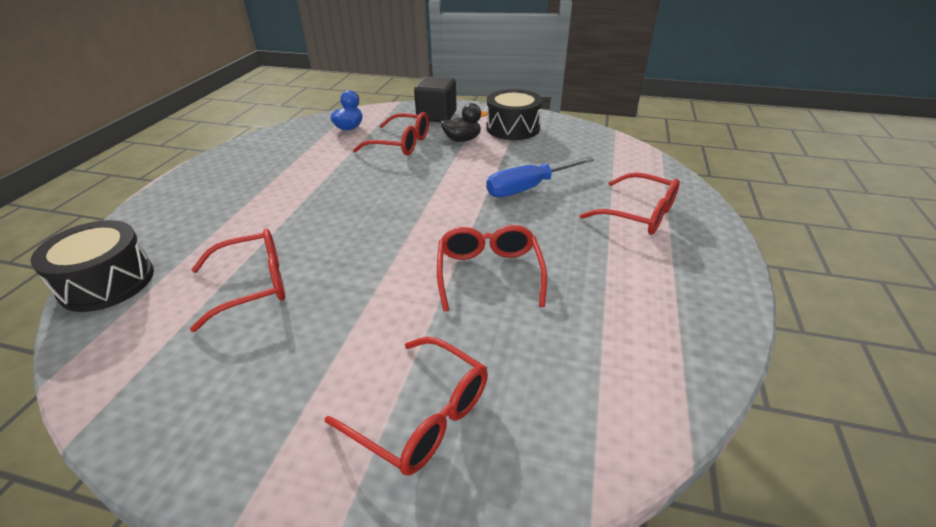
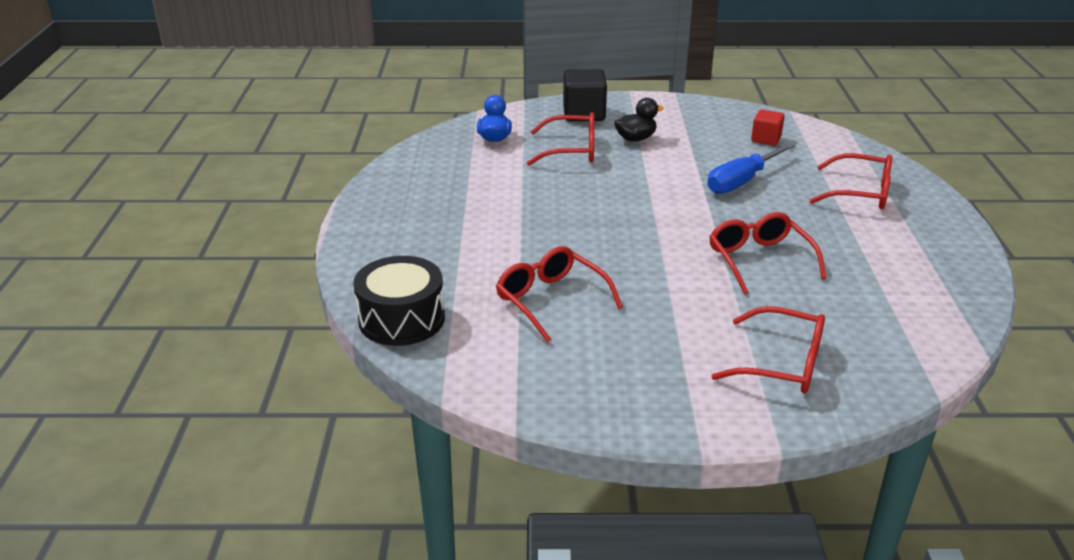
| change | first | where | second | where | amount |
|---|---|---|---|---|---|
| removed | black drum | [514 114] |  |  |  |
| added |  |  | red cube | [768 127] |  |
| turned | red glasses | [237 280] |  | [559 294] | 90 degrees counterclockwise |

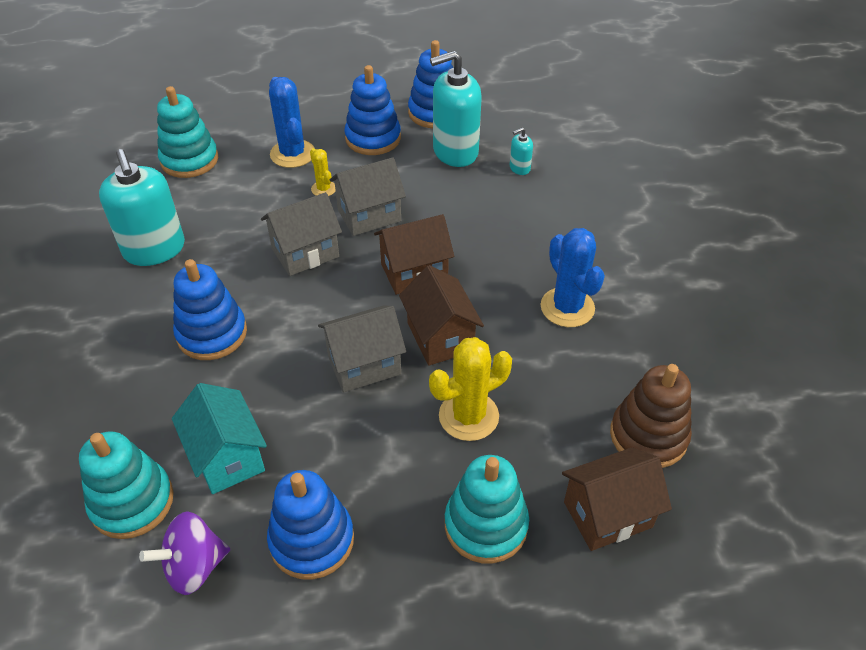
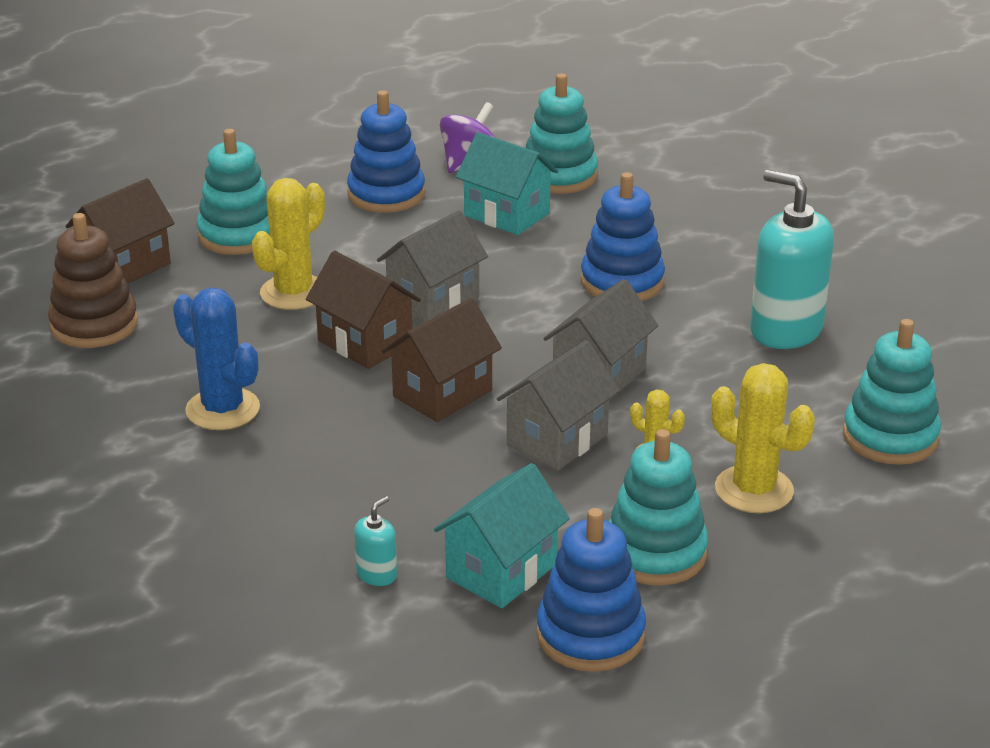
| change | first | where | second | where | amount |
|---|---|---|---|---|---|
| replaced | turquoise soap dispenser | [456 109] | turquoise house | [502 535] |  |
| recoloured | blue cactus | [292 122] | yellow cactus | [763 438] |  |
| recoloured | blue stacking toy | [373 110] | turquoise stacking toy | [659 507] |  |

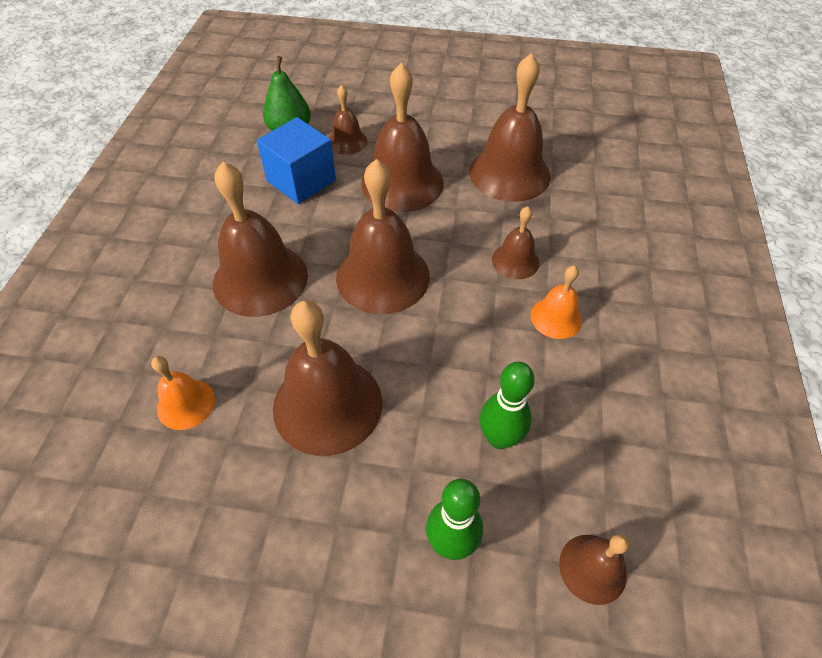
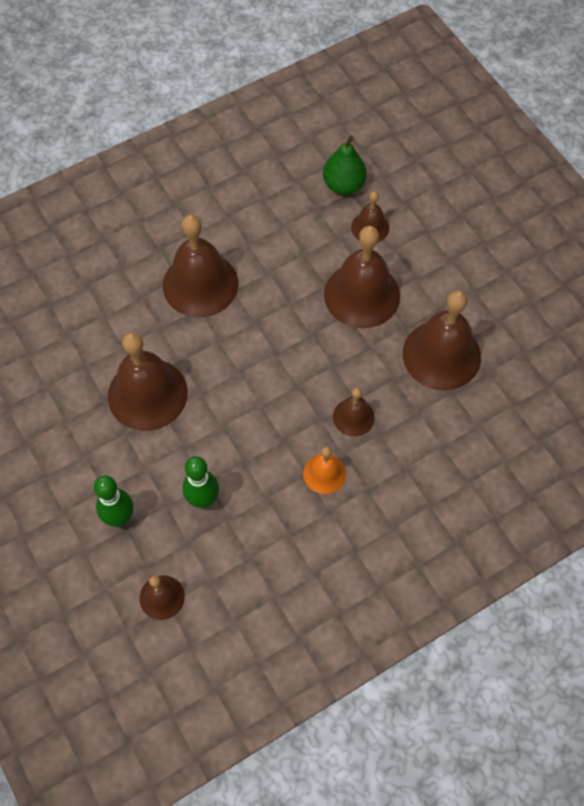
| change | first | where | second | where | amount |
|---|---|---|---|---|---|
| removed | orange bell | [183 393] |  |  |  |
| removed | blue cube | [296 160] |  |  |  |
| removed | brown bell | [383 236] |  |  |  |

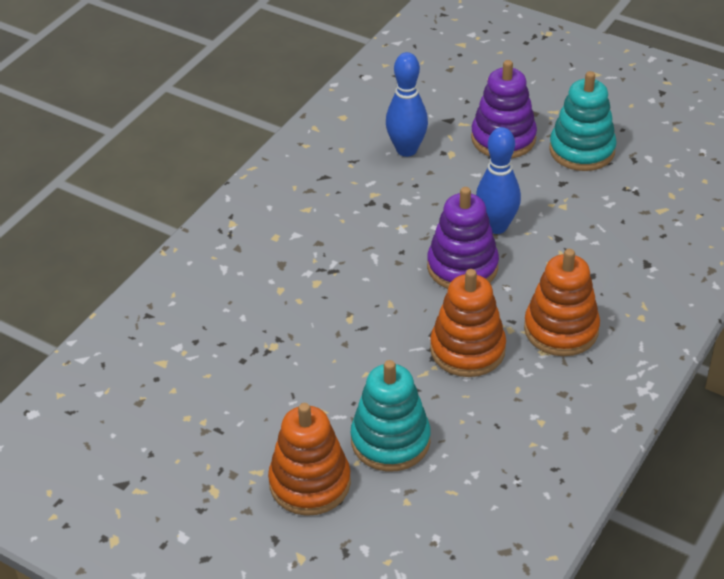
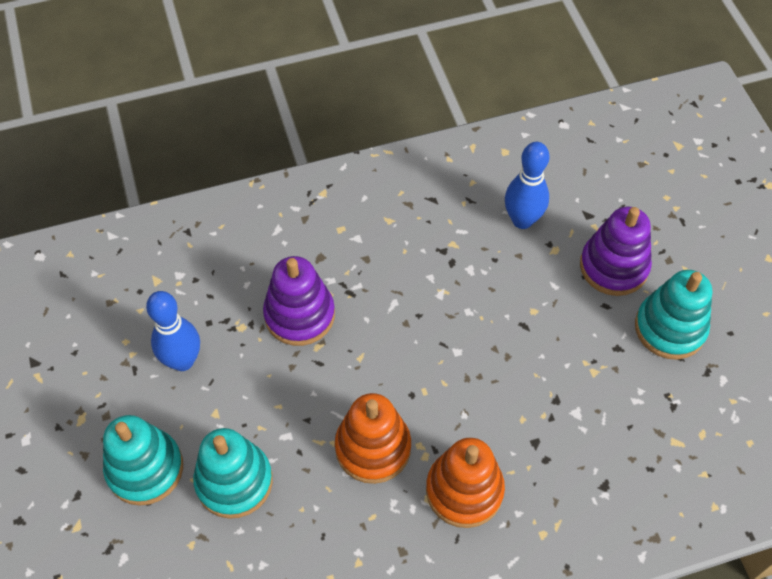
| change | first | where | second | where | amount |
|---|---|---|---|---|---|
| moved | purple stacking toy | [463 238] |  | [299 301] |  |
| moved | blue bowling pin | [498 180] |  | [173 331] |  |
| recoloured | orange stacking toy | [309 459] | turquoise stacking toy | [143 460] |  |

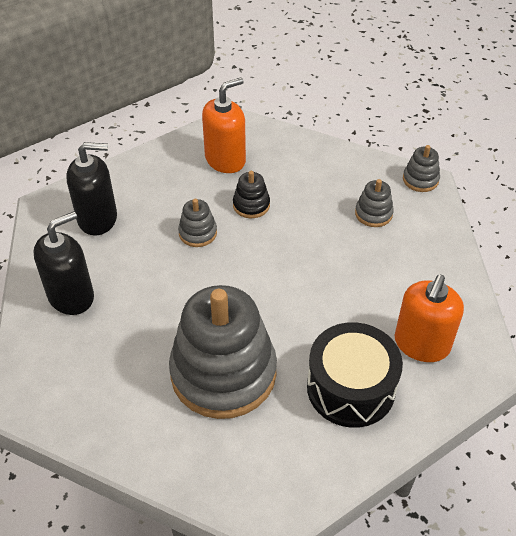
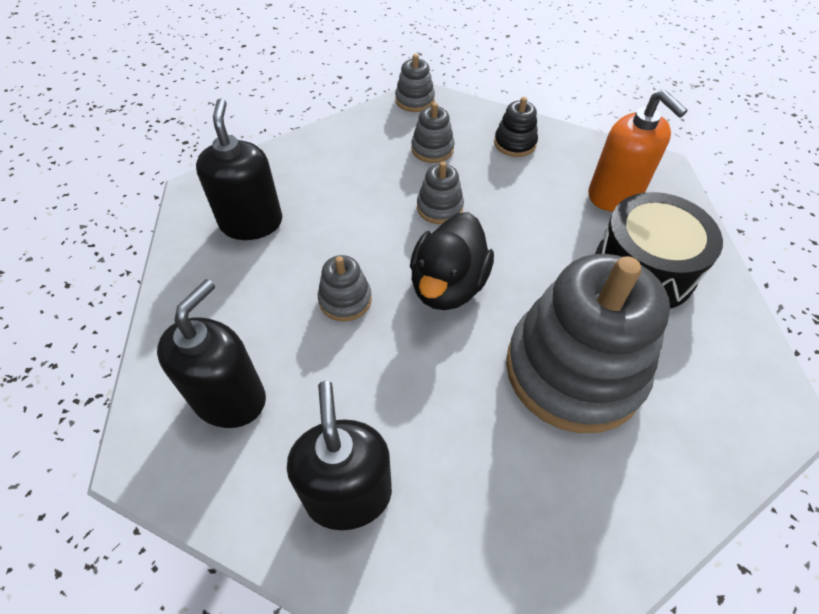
| change | first | where | second | where | amount |
|---|---|---|---|---|---|
| added |  |  | black duck | [452 261] |  |
| added |  |  | grey stacking toy | [440 192] |  |
| moved | black stacking toy | [251 194] |  | [516 127] |  |
| recoloured | orange soap dispenser | [224 125] | black soap dispenser | [239 169] |  |

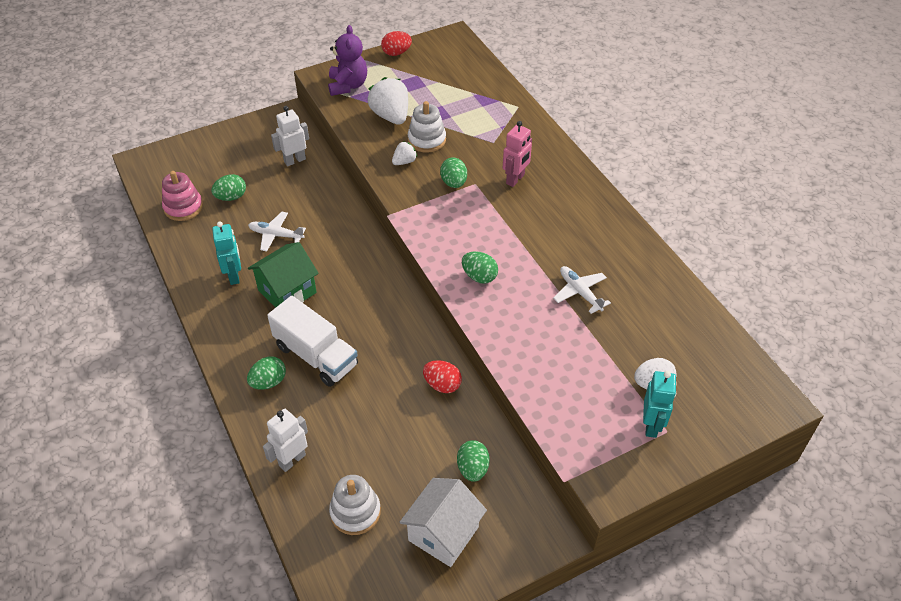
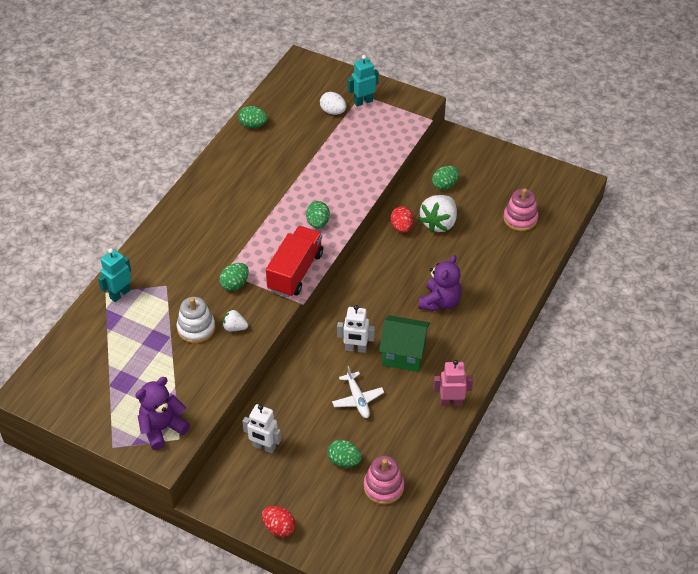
| change | first | where | second | where | amount |
|---|---|---|---|---|---|
| removed | white house | [443 522] |  |  |  |
| removed | white plane | [582 290] |  |  |  |
| added |  |  | red truck | [294 262] |  |
| moved | turquoise robot | [226 253] |  | [114 275] |  |
| moved | green egg | [266 373] |  | [253 117] |  |
| moved | white robot | [285 440] |  | [356 329] |  |
| moved | white strawberry | [388 101] |  | [438 214] |  |
| moved | red egg | [396 43] |  | [279 521] |  |
| moved | pink robot | [517 154] |  | [453 383] |  |
| replaced | white truck | [312 341] | purple teddy bear | [440 283] |  |
| recoloured | white stacking toy | [355 505] | pink stacking toy | [520 209] |  |

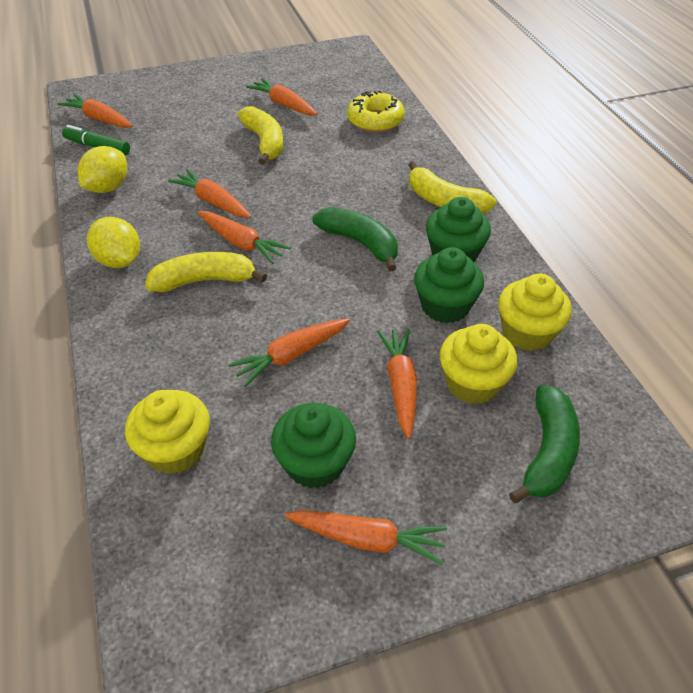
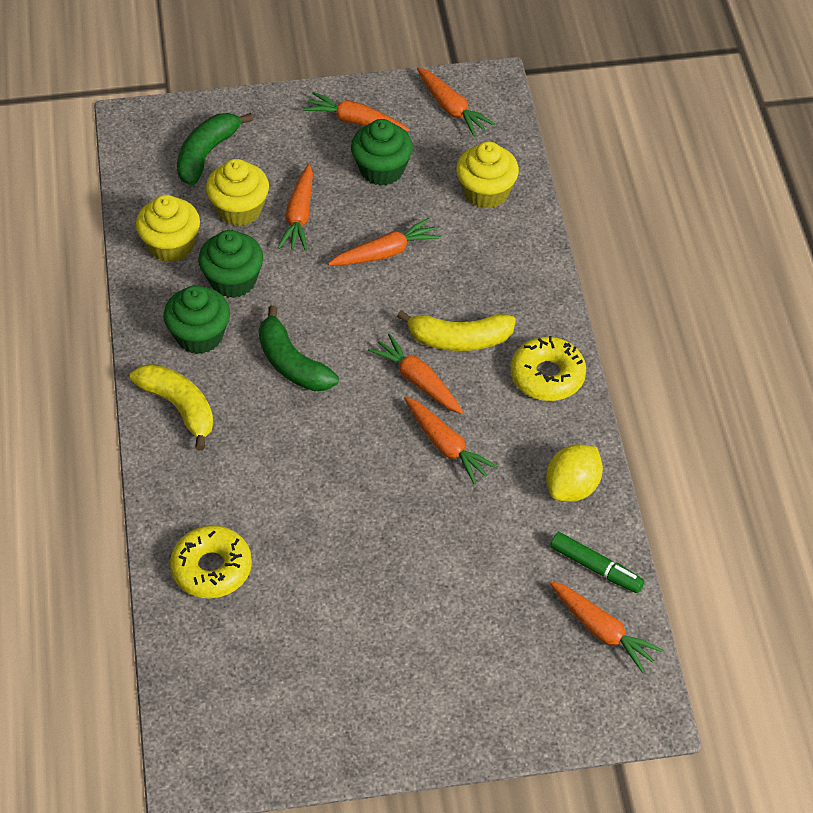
| change | first | where | second | where | amount |
|---|---|---|---|---|---|
| removed | yellow banana | [260 135] |  |  |  |
| moved | orange carrot | [281 97] |  | [456 102] |  |
| replaced | yellow lemon | [113 242] | yellow donut | [548 368] |  |

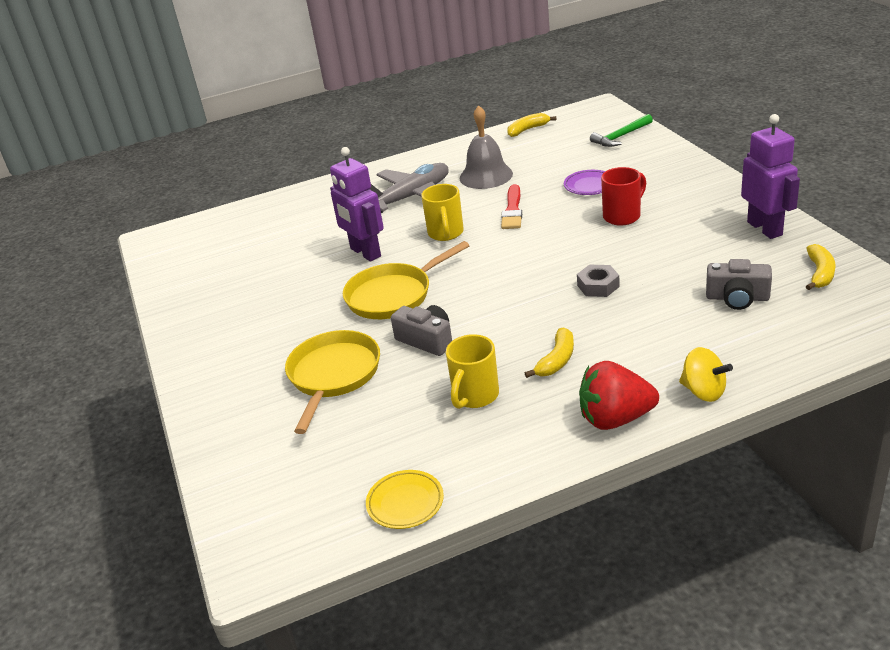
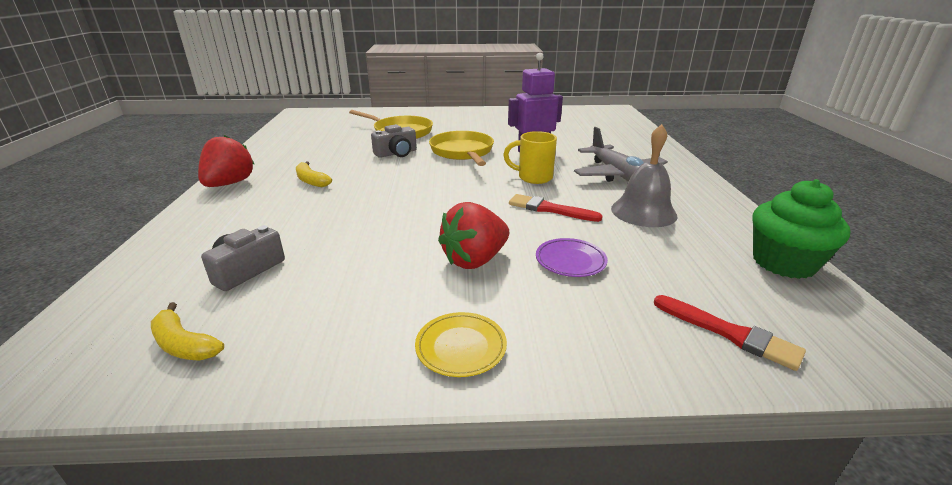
| change | first | where | second | where | amount |
|---|---|---|---|---|---|
| removed | yellow mug | [472 371] |  |  |  |
| removed | grey nut | [598 281] |  |  |  |
| removed | yellow spinning top | [706 374] |  |  |  |
| removed | purple robot | [770 176] |  |  |  |
| moved | yellow plate | [405 499] |  | [461 344] |  |
| replaced | yellow banana | [531 125] | green cupcake | [801 229] |  |
| replaced | green hammer | [621 130] | red brush | [730 333] |  |
| replaced | red mug | [623 196] | red strawberry | [473 235] |  |

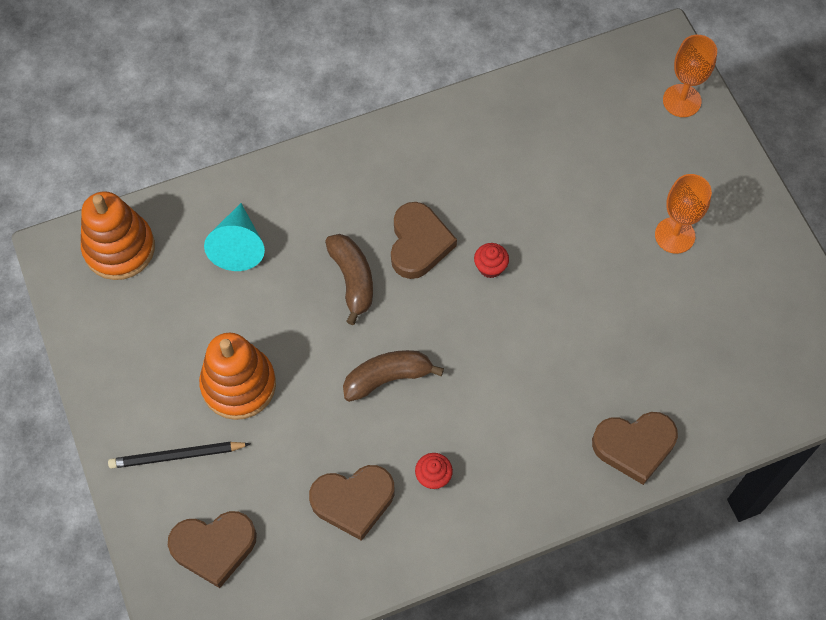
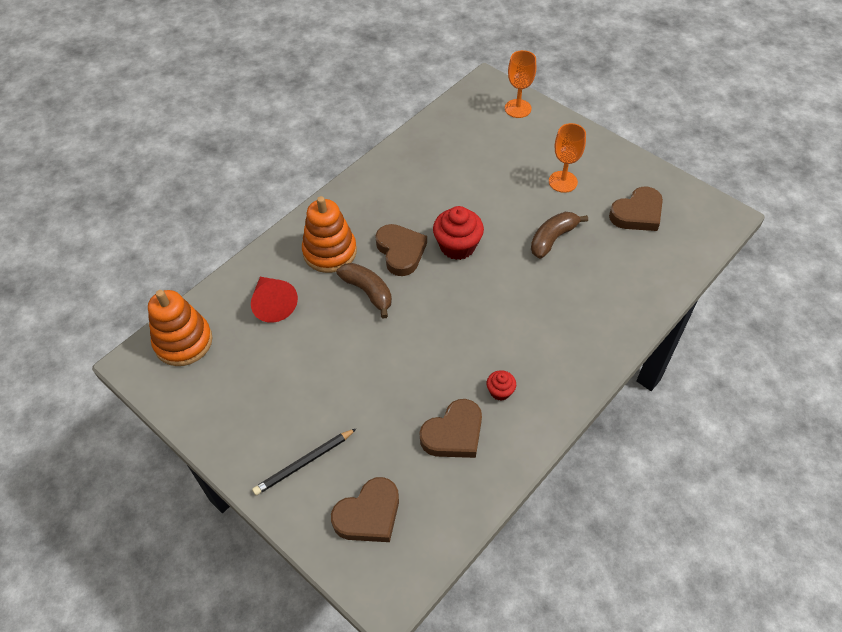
| change | first | where | second | where | amount |
|---|---|---|---|---|---|
| moved | orange stacking toy | [237 376] |  | [329 234] |  |
| moved | brown banana | [393 376] |  | [559 235] |  |
| moved | brown heart | [635 448] |  | [636 209] |  |
| recoloured | turquoise cone | [234 237] | red cone | [274 300] |  |
| resized | red cupcake | [491 260] |  | [458 233] | x1.91 |

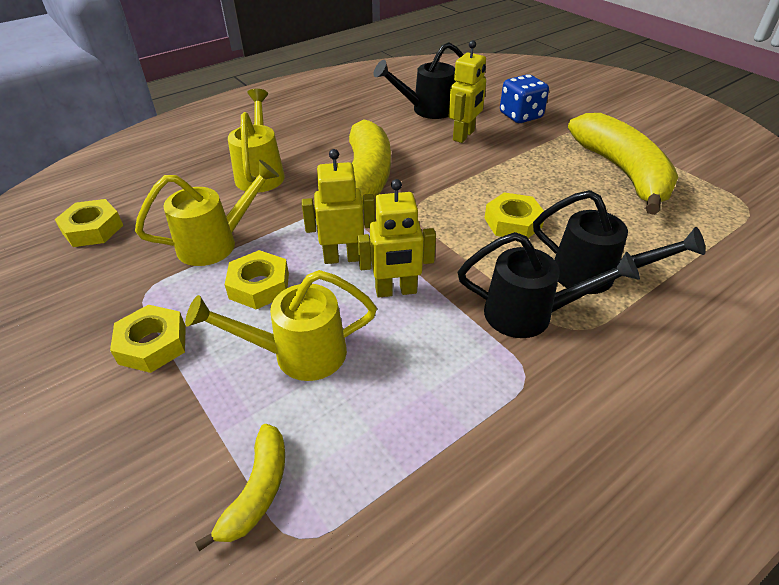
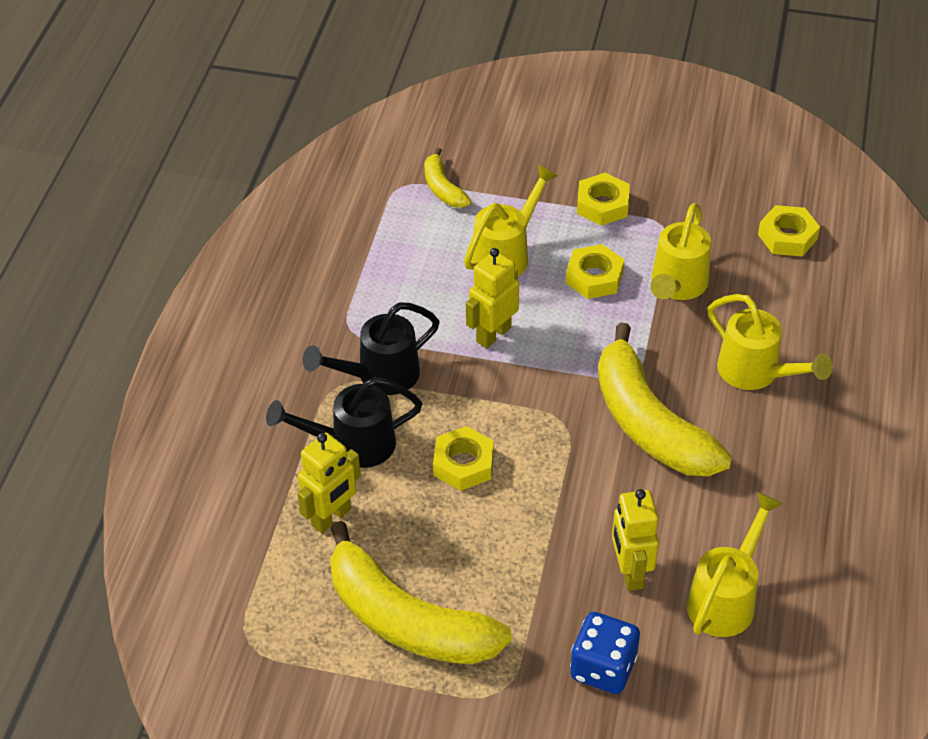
| change | first | where | second | where | amount |
|---|---|---|---|---|---|
| moved | yellow robot | [338 206] |  | [329 483] |  |
| recoloured | black watering can | [418 80] | yellow watering can | [735 564] |  |

